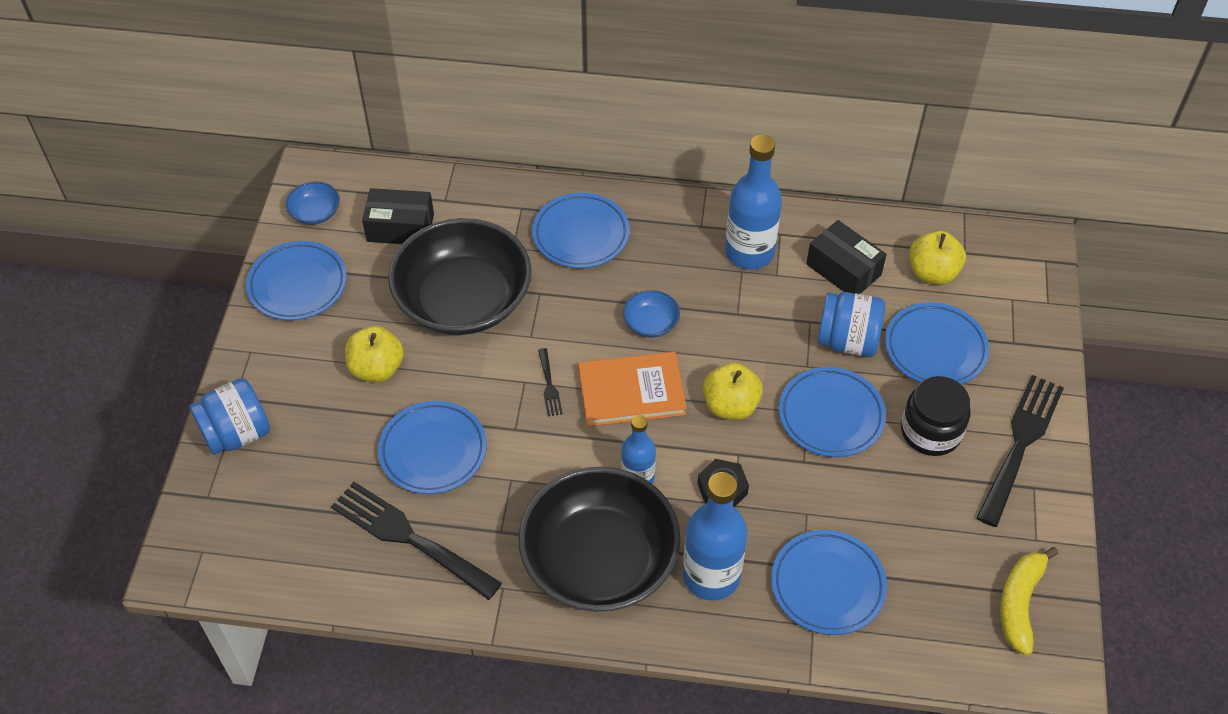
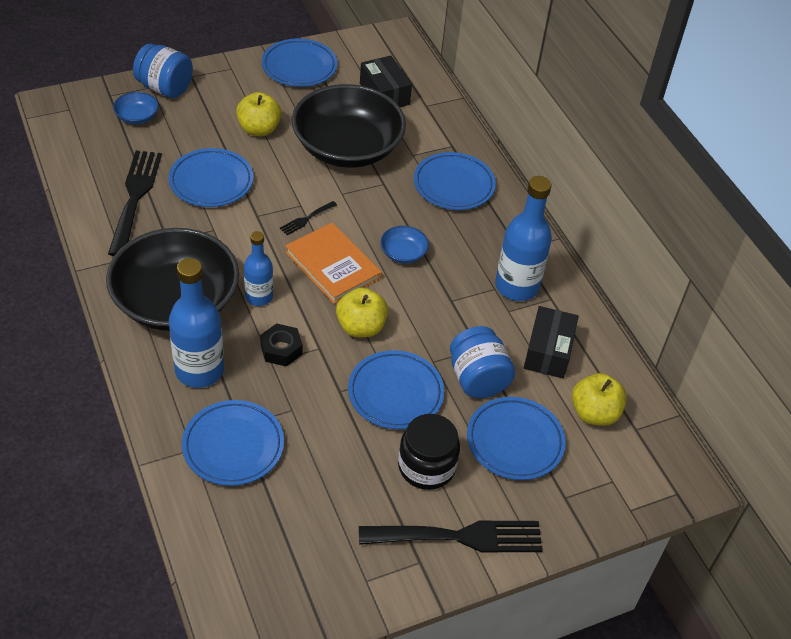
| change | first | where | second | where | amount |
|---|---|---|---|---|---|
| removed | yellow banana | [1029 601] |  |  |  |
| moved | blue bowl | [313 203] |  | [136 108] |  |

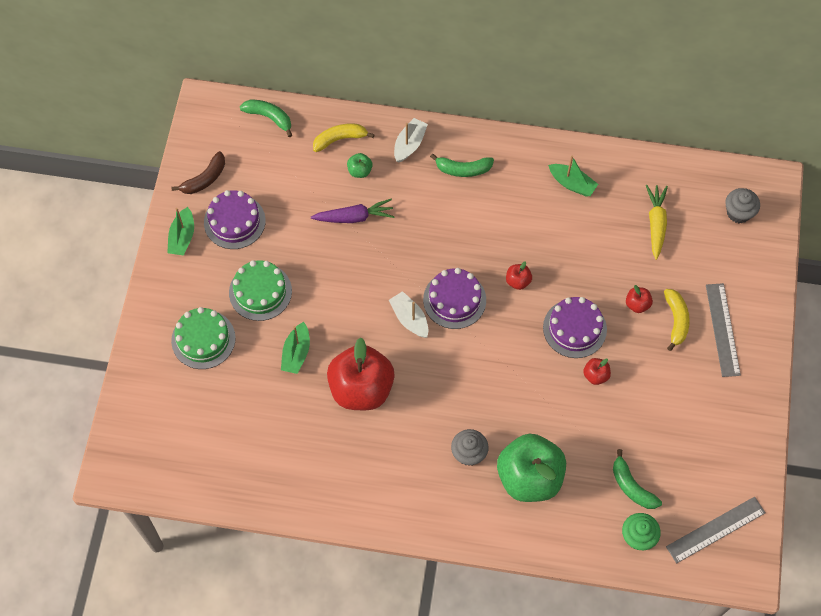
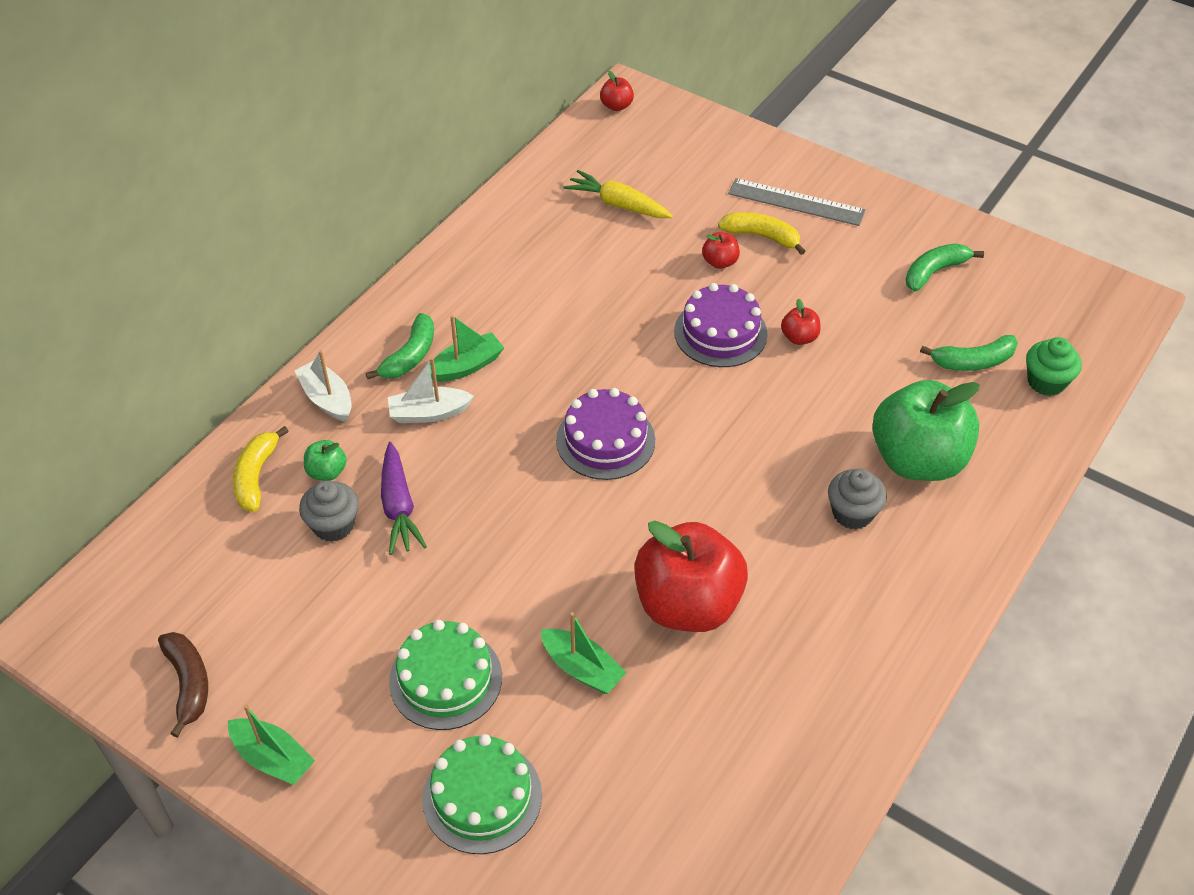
| change | first | where | second | where | amount |
|---|---|---|---|---|---|
| removed | purple cake | [235 219] |  |  |  |
| removed | grey ruler | [716 530] |  |  |  |
| moved | green banana | [266 118] |  | [945 267] |  |
| moved | white boat | [409 314] |  | [431 390] |  |
| moved | red apple | [519 275] |  | [617 91] |  |
| moved | green boat | [573 176] |  | [467 348] |  |
| moved | grey cupcake | [742 205] |  | [329 511] |  |
| turned | purple carrot | [353 211] |  | [404 498] | 150 degrees clockwise |

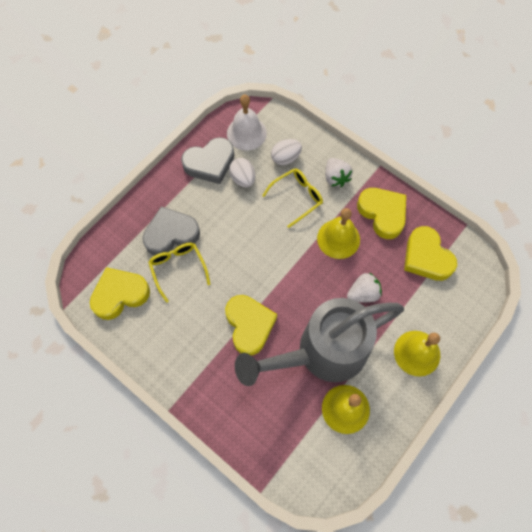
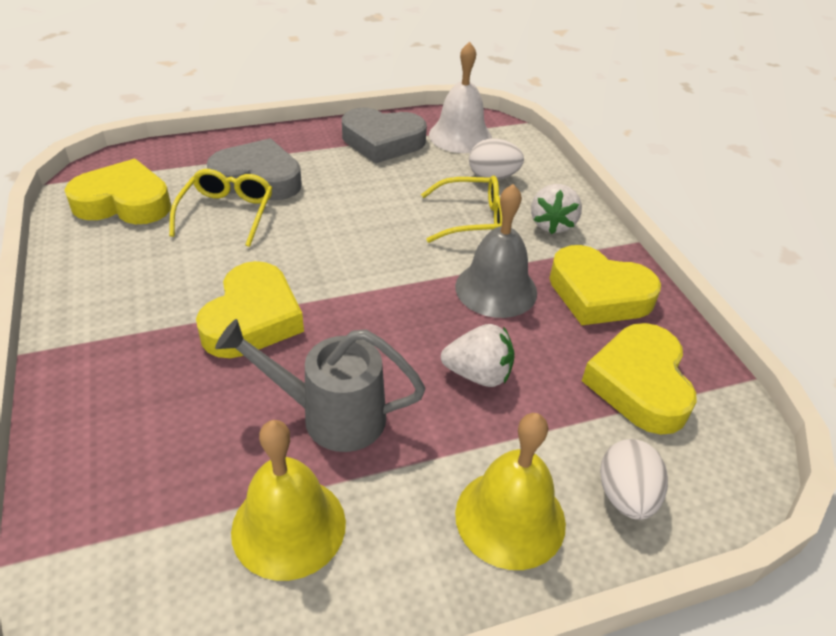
| change | first | where | second | where | amount |
|---|---|---|---|---|---|
| moved | white egg | [242 173] |  | [634 479] |  |
| recoloured | yellow bell | [338 233] | grey bell | [496 251] |  |
| turned | yellow heart | [381 213] |  | [605 285] | 120 degrees clockwise |
| resized | grey watering can | [319 342] |  | [320 385] | x0.55 |

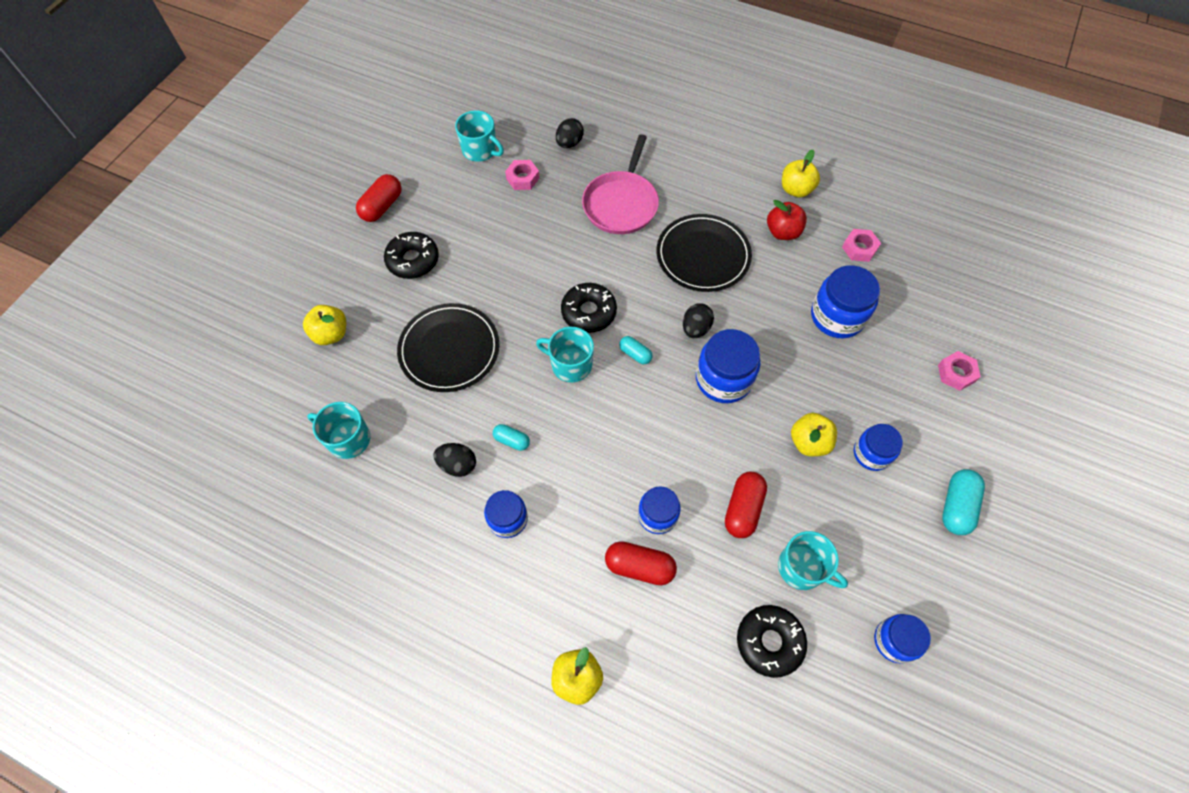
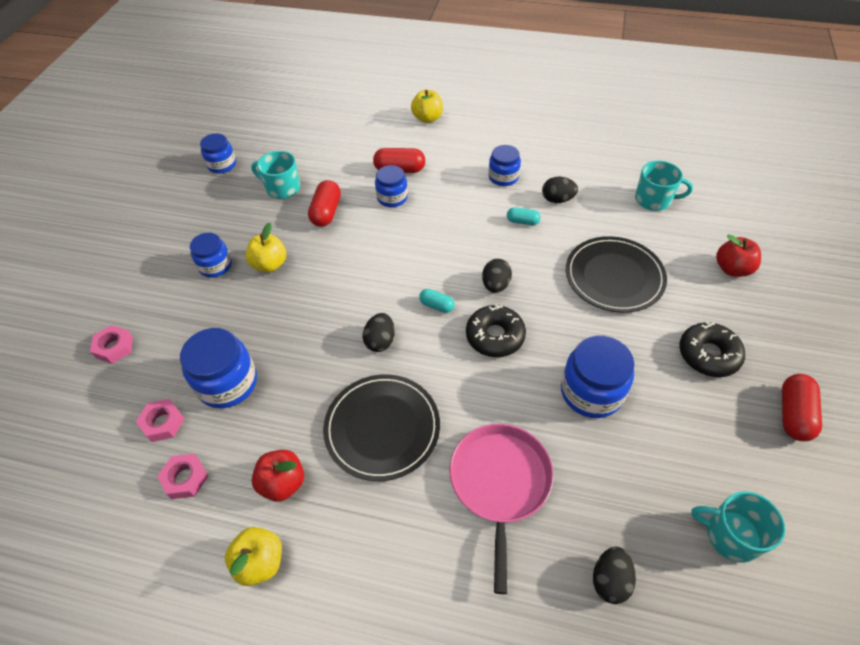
| change | first | where | second | where | amount |
|---|---|---|---|---|---|
| removed | black donut | [772 641] |  |  |  |
| removed | turquoise capsule | [964 502] |  |  |  |
| moved | pink nut | [522 175] |  | [160 420] |  |
| moved | blue jar | [728 366] |  | [597 377] |  |
| replaced | turquoise mug | [565 354] | black egg | [497 276] |  |
| recoloured | yellow apple | [324 325] | red apple | [738 256] |  |

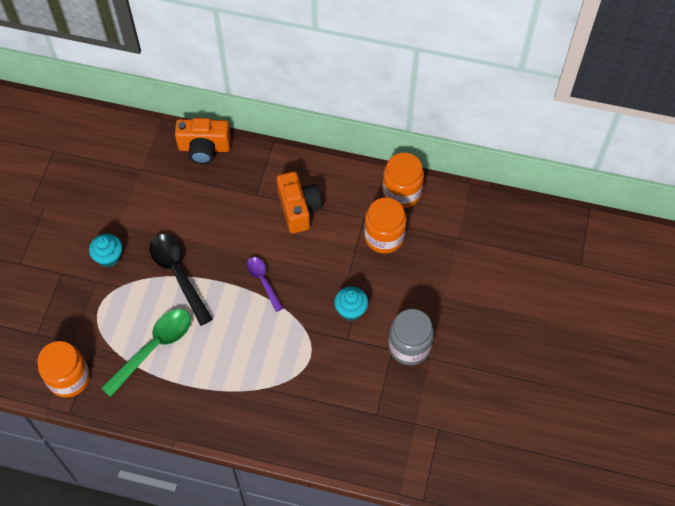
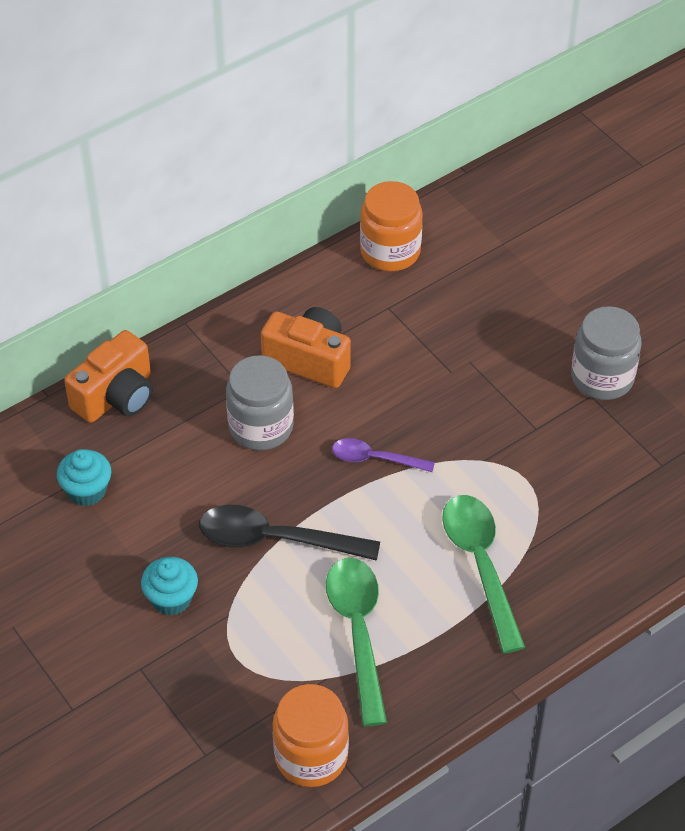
| change | first | where | second | where | amount |
|---|---|---|---|---|---|
| removed | orange jar | [385 226] |  |  |  |
| added |  |  | grey jar | [260 402] |  |
| added |  |  | green spoon | [483 574] |  |
| moved | turquoise cupcake | [351 303] |  | [84 477] |  |

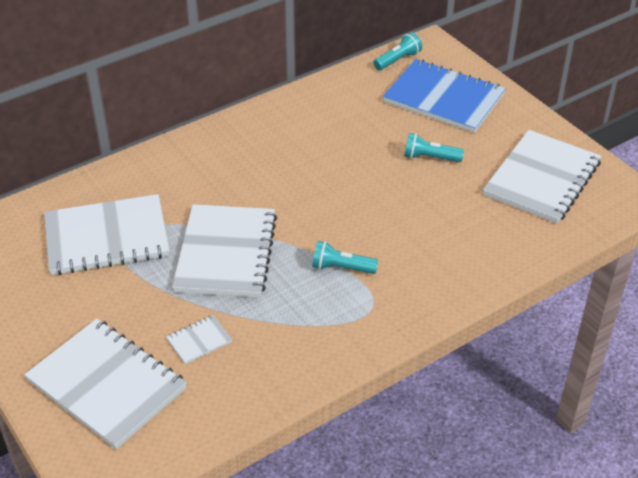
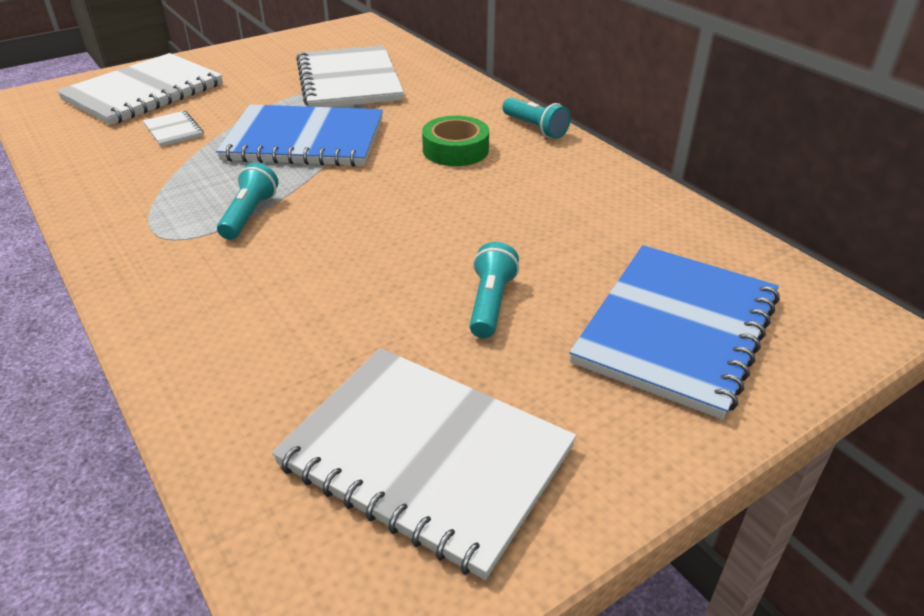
| change | first | where | second | where | amount |
|---|---|---|---|---|---|
| added |  |  | green tape | [455 141] |  |
| moved | turquoise flashlight | [398 51] |  | [536 118] |  |
| recoloured | white notebook | [224 251] | blue notebook | [299 135] |  |

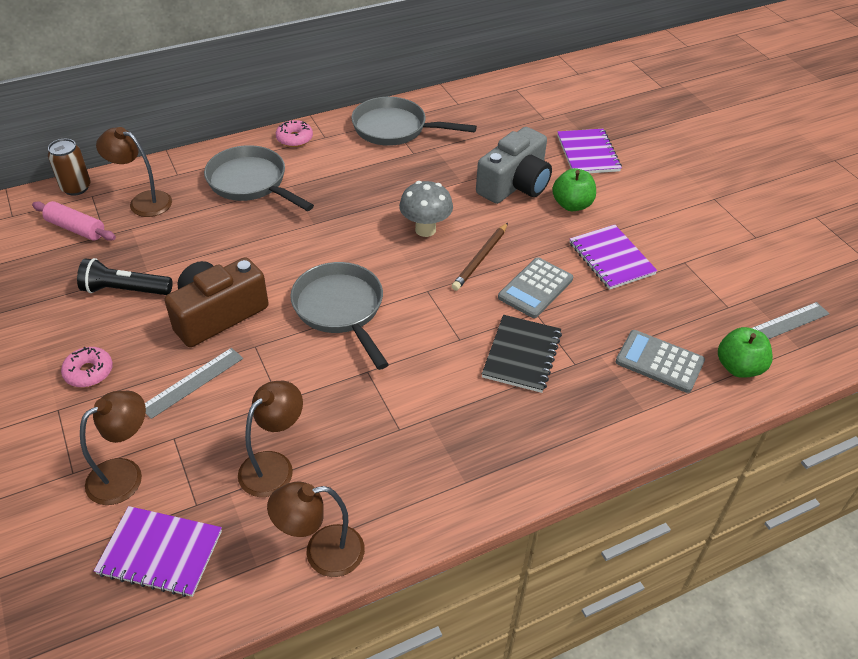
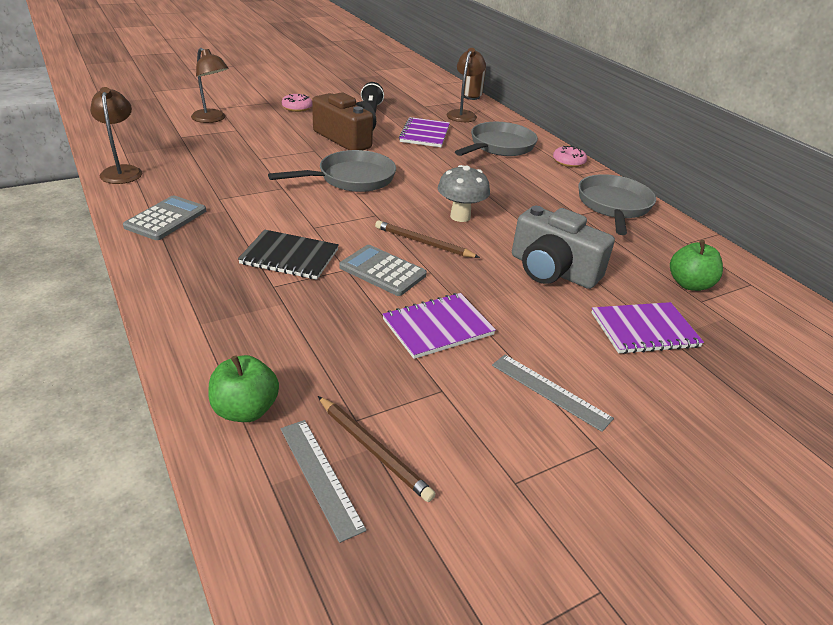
| change | first | where | second | where | amount |
|---|---|---|---|---|---|
| removed | pink rolling pin | [74 221] |  |  |  |
| removed | brown lamp | [270 439] |  |  |  |
| added |  |  | brown pencil | [377 449] |  |
| moved | purple notebook | [158 551] |  | [424 132] |  |
| moved | grey ruler | [194 383] |  | [553 393] |  |
| moved | green apple | [574 189] |  | [696 265] |  |
| moved | grey calculator | [660 361] |  | [164 217] |  |

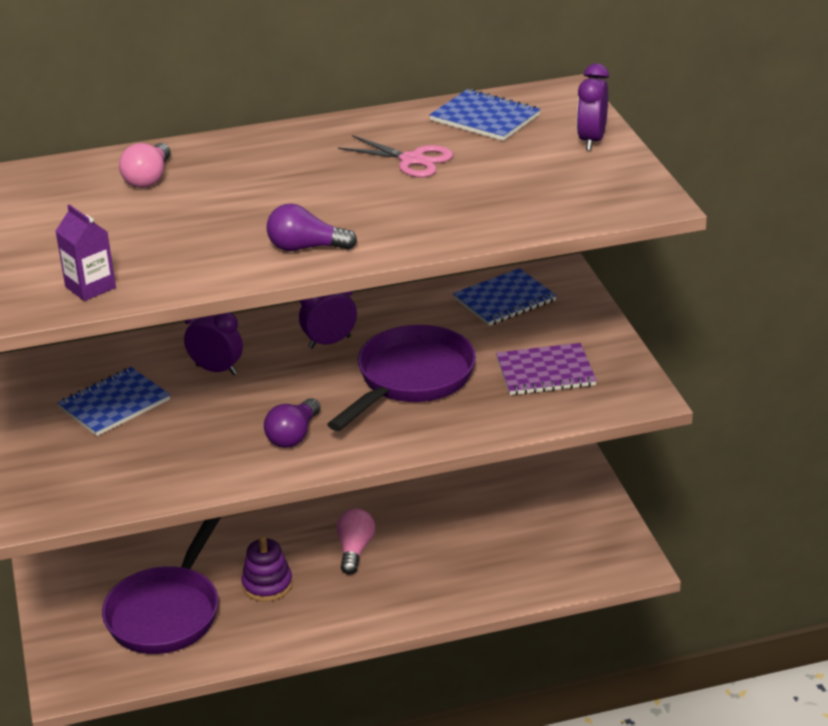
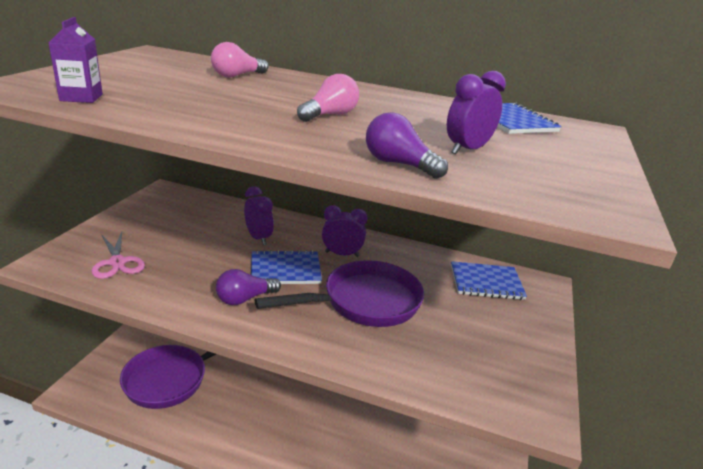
| change | first | where | second | where | amount |
|---|---|---|---|---|---|
| removed | purple stacking toy | [267 569] |  |  |  |
| removed | purple notebook | [546 369] |  |  |  |
| moved | blue notebook | [113 401] |  | [286 267] |  |
| moved | purple light bulb | [312 227] |  | [407 145] |  |
| moved | pink light bulb | [355 541] |  | [328 98] |  |
| moved | pink scissors | [395 156] |  | [118 255] |  |
| moved | purple clock | [593 107] |  | [476 112] |  |

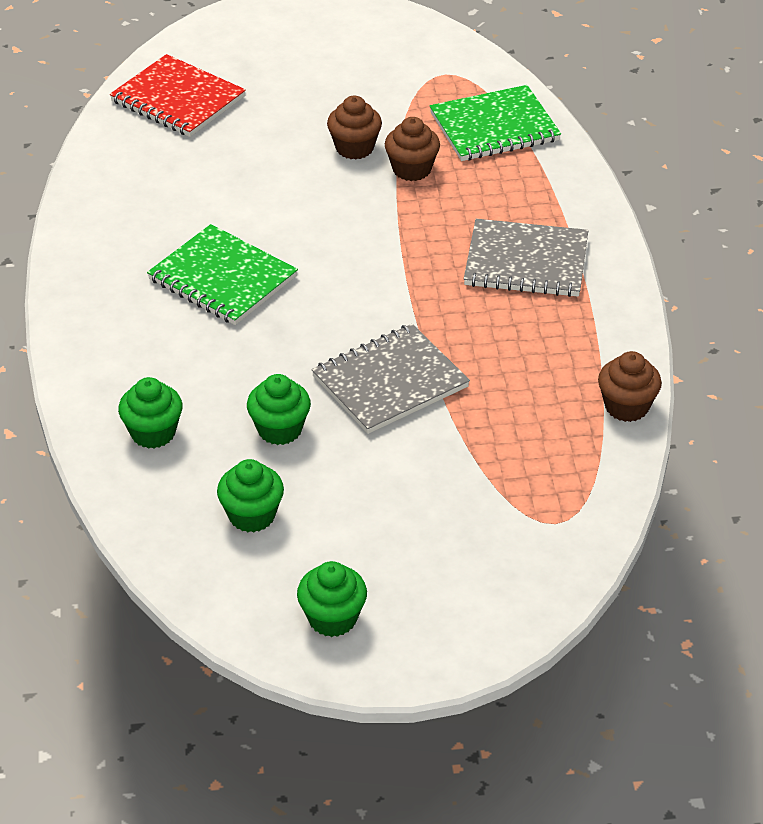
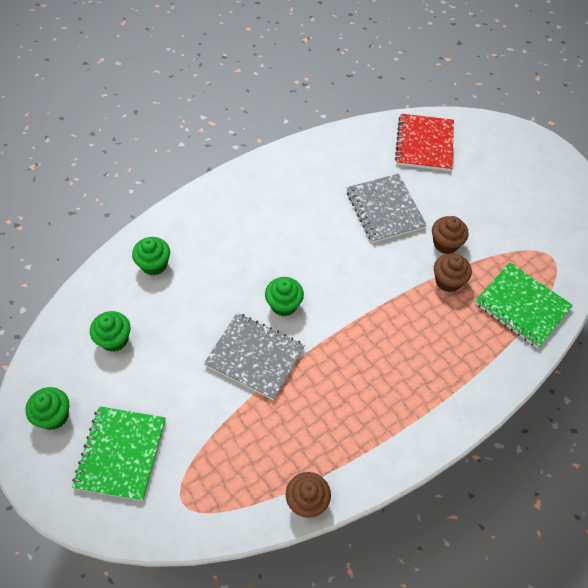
| change | first | where | second | where | amount |
|---|---|---|---|---|---|
| moved | green notebook | [222 274] |  | [119 453] |  |
| moved | green cupcake | [279 409] |  | [284 296] |  |
| moved | grey notebook | [526 258] |  | [387 208] |  |

